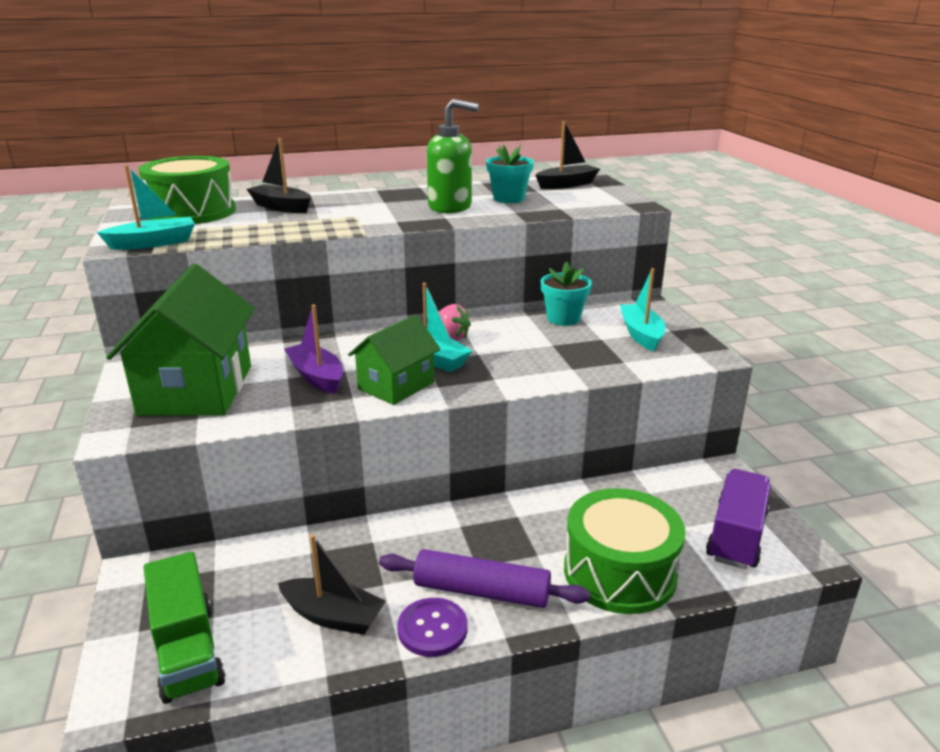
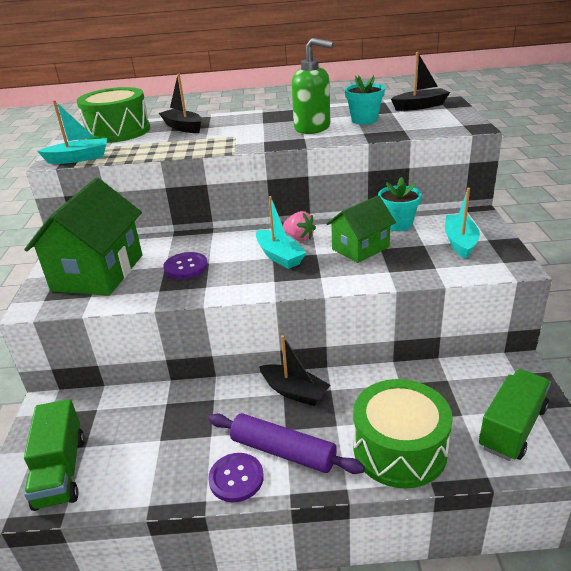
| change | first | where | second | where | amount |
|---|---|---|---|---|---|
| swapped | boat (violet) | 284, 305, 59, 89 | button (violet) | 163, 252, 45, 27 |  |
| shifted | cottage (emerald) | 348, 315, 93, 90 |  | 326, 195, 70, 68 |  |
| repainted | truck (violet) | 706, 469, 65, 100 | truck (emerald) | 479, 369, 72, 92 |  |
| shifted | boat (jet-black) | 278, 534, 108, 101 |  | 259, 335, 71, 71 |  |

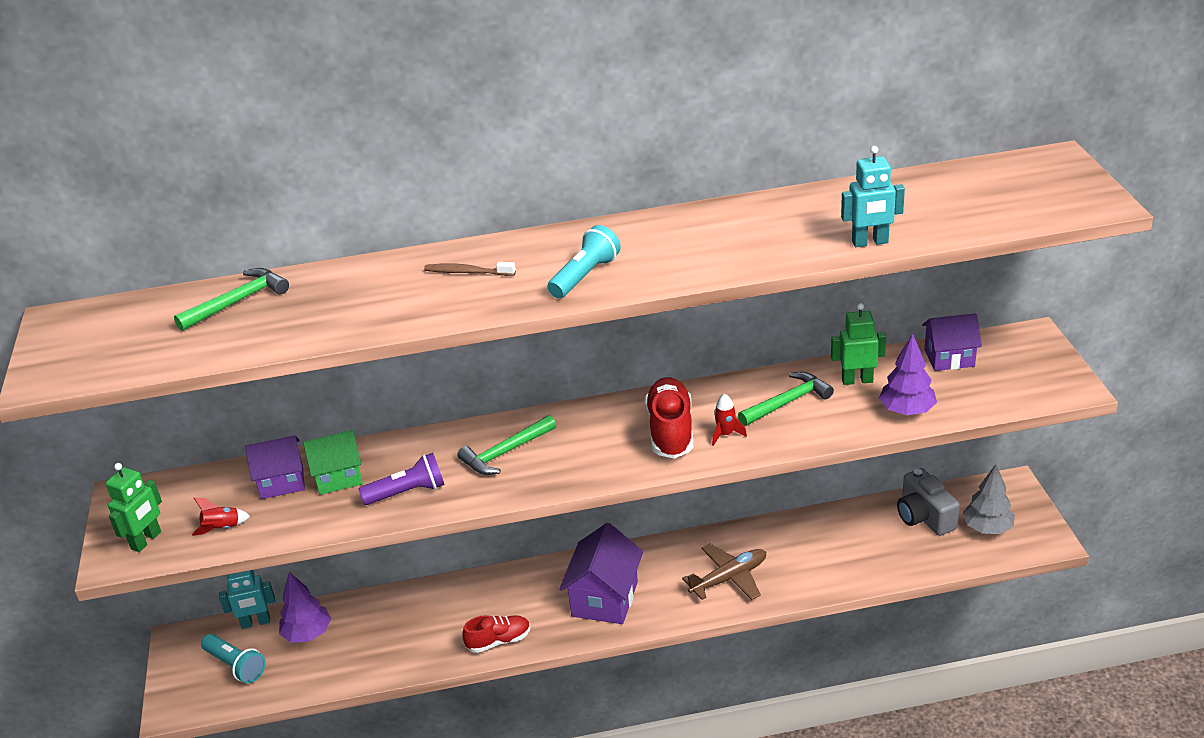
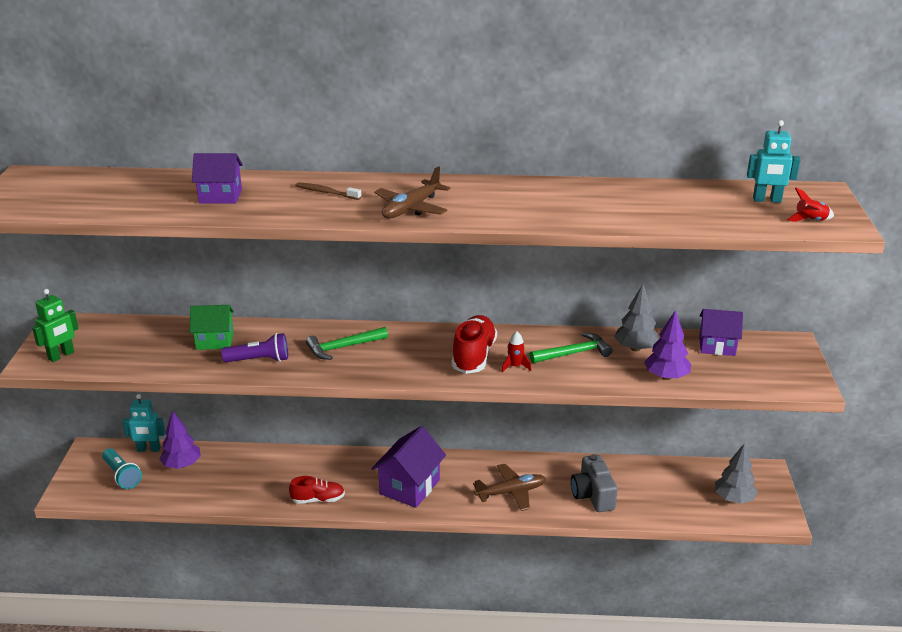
| change | first | where | second | where | amount |
|---|---|---|---|---|---|
| shifted | robot (teal) | 841, 146, 64, 101 |  | 747, 120, 54, 83 |  |
| swapped | flashlight (teal) | 547, 225, 74, 73 | aeroplane (russet) | 375, 166, 76, 53 |  |
| gone | carpenter's hammer (emerald) | 174, 268, 115, 63 |  |  |  |
| swapped | robot (emerald) | 831, 303, 55, 82 | fir tree (gray) | 614, 284, 45, 67 |  |
| shifted | cottage (violet) | 245, 436, 60, 63 |  | 192, 153, 51, 50 |  |
| shifted | compact camera (gray) | 897, 468, 63, 68 |  | 571, 454, 47, 58 |  |
| shifted | rocket (red) | 192, 497, 58, 39 |  | 787, 188, 47, 34 |  |

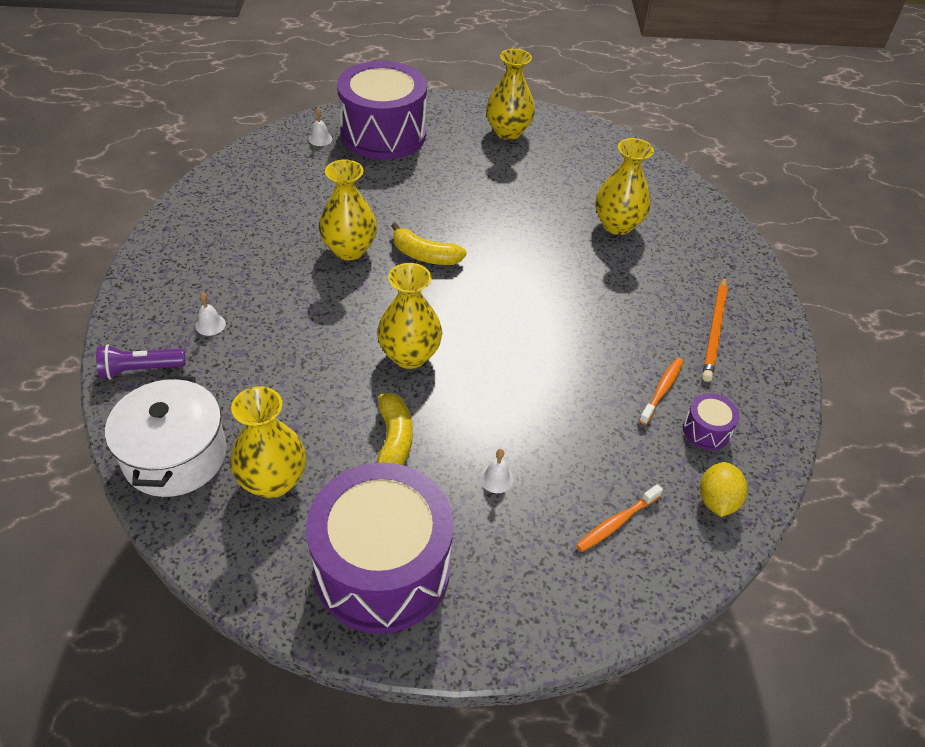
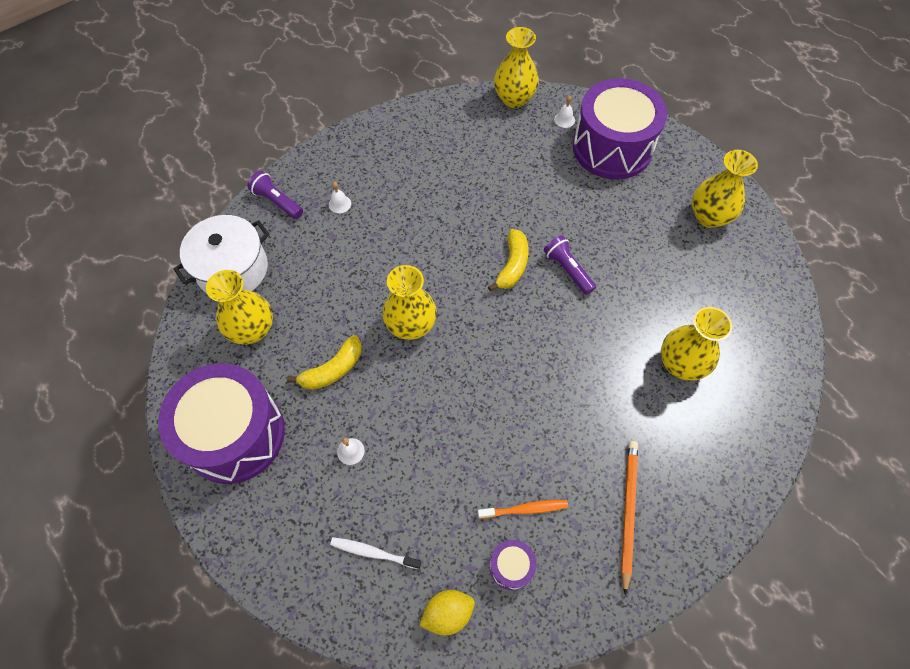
| change | first | where | second | where | amount |
|---|---|---|---|---|---|
| shifted | vase (yellow) | 319, 159, 58, 101 |  | 494, 27, 45, 81 |  |
| rotated | banana fruit (yellow) | 391, 223, 76, 42 |  | 488, 229, 41, 63 | 150 degrees counterclockwise |
| rotated | lead pencil (orange-coloured) | 702, 277, 26, 105 |  | 621, 441, 17, 154 | 120 degrees clockwise |
| repainted | tooth brush (orange-coloured) | 576, 484, 87, 68 | tooth brush (pure white) | 330, 537, 91, 32 |  |
| new |  |  | flashlight (violet) | 544, 235, 52, 60 |  |

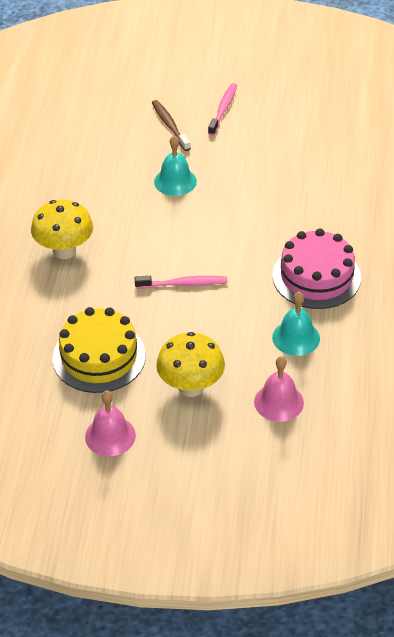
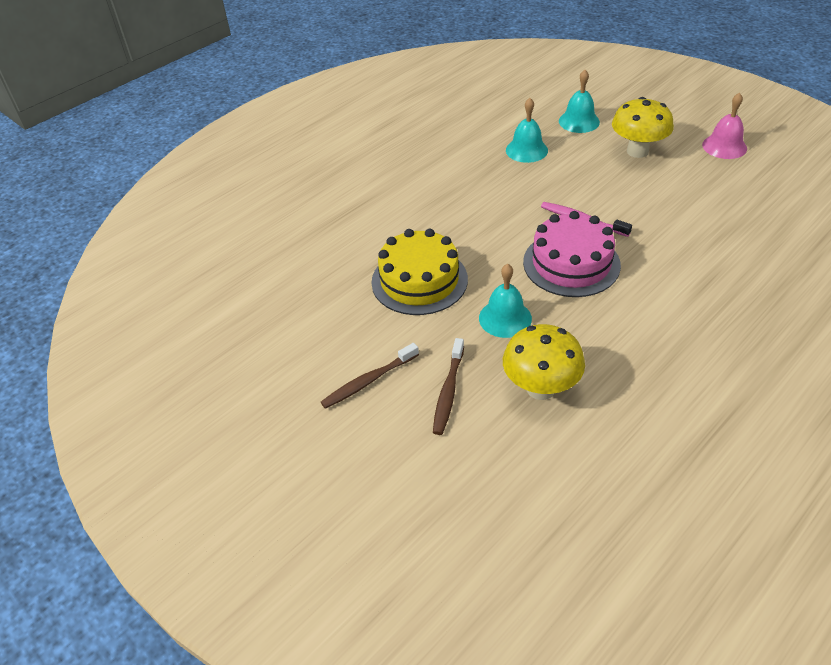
| change | first | where | second | where | amount |
|---|---|---|---|---|---|
| repainted | tooth brush (pink) | 208, 83, 29, 53 | tooth brush (russet) | 321, 343, 98, 66 |  |
| shifted | toadstool (yellow) | 31, 200, 62, 59 |  | 503, 324, 82, 76 |  |
| shifted | cake (pink) | 272, 228, 89, 81 |  | 523, 211, 98, 86 |  |
| shifted | cake (yellow) | 52, 307, 94, 86 |  | 371, 229, 97, 86 |  |
| repainted | school bell (pink) | 254, 356, 50, 66 | school bell (teal) | 559, 70, 41, 63 |  |

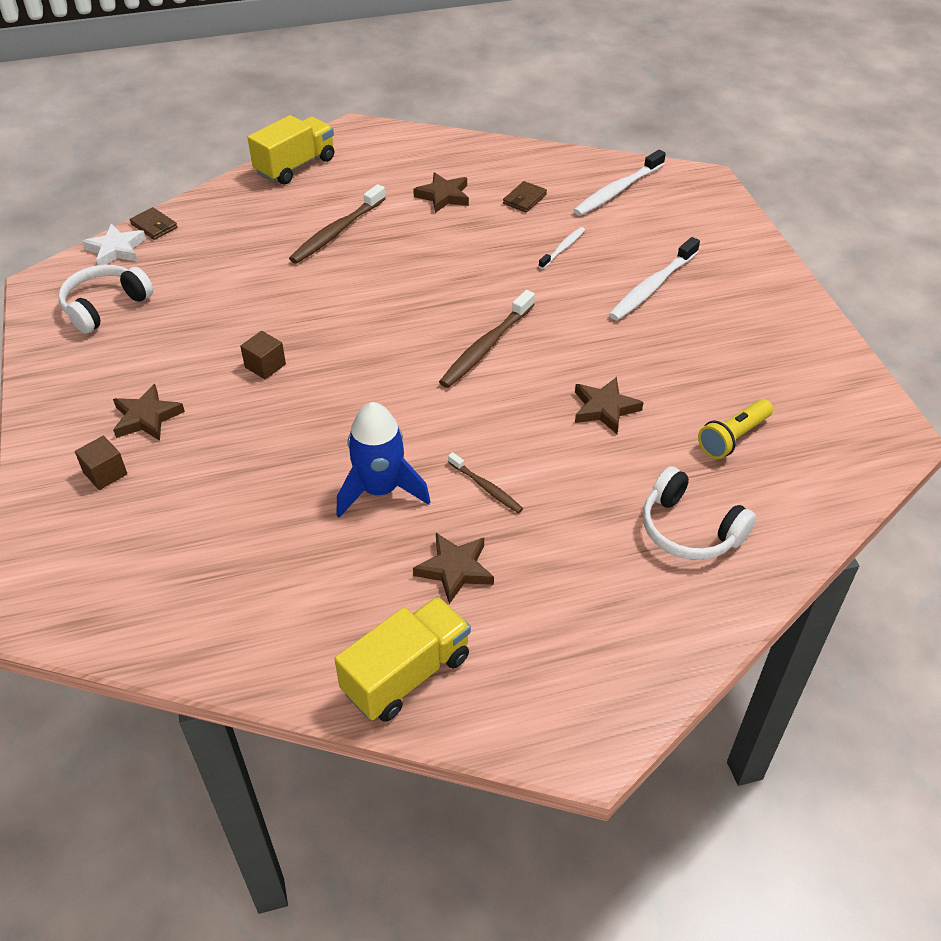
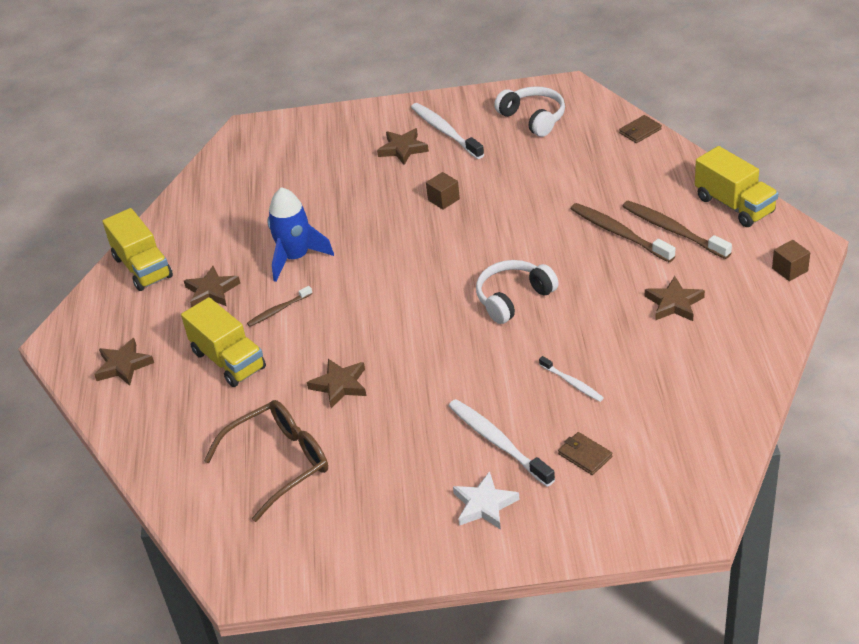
| change | first | where | second | where | amount |
|---|---|---|---|---|---|
| shifted | tooth brush (pure white) | 573, 150, 93, 66 |  | 411, 103, 73, 56 |  |
| shifted | card wallet (russet) | 503, 181, 44, 32 |  | 558, 432, 54, 43 |  |
| shifted | star shape (pure white) | 82, 224, 64, 41 |  | 453, 471, 67, 59 |  |
| shifted | tooth brush (russet) | 439, 290, 96, 98 |  | 622, 201, 110, 58 |  |
| swapped | flashlight (yellow) | 698, 399, 75, 60 | glasses (russet) | 204, 400, 124, 122 |  |
| shifted | block (russet) | 75, 435, 52, 55 |  | 772, 240, 38, 41 |  |
| shifted | headphones (pure white) | 643, 466, 113, 94 |  | 476, 260, 83, 64 |  |
| new |  |  | truck (yellow) | 181, 297, 85, 90 |  |
| new |  |  | star shape (russet) | 94, 338, 60, 48 |  |

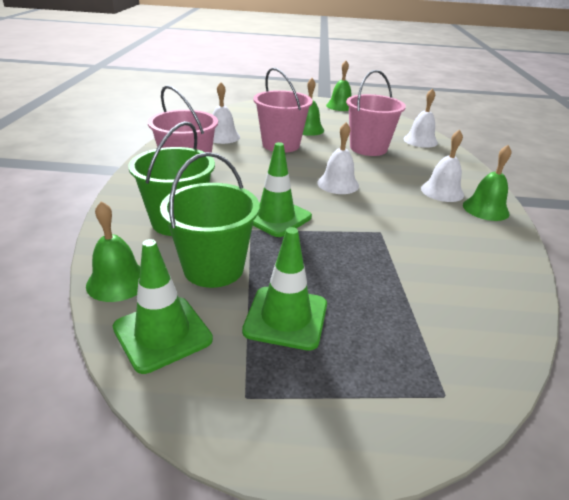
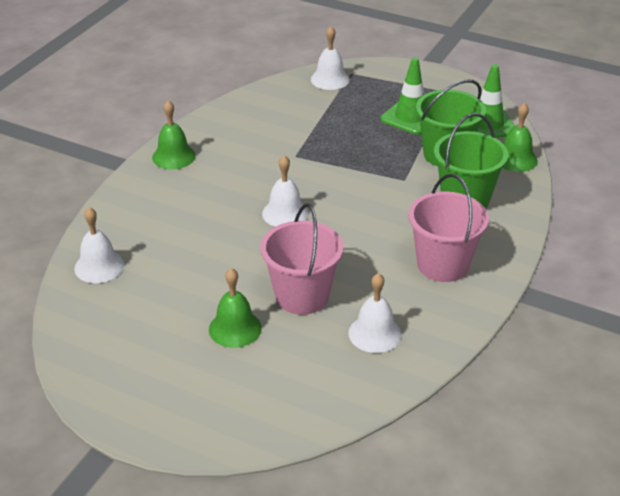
| change | first | where | second | where | amount |
|---|---|---|---|---|---|
| gone | school bell (emerald) | 326, 60, 25, 51 |  |  |  |
| gone | sand bucket (pink) | 346, 70, 60, 86 |  |  |  |
| shifted | school bell (pure white) | 421, 129, 43, 73 |  | 311, 26, 39, 64 |  |
| gone | traffic cone (emerald) | 253, 142, 59, 95 |  |  |  |

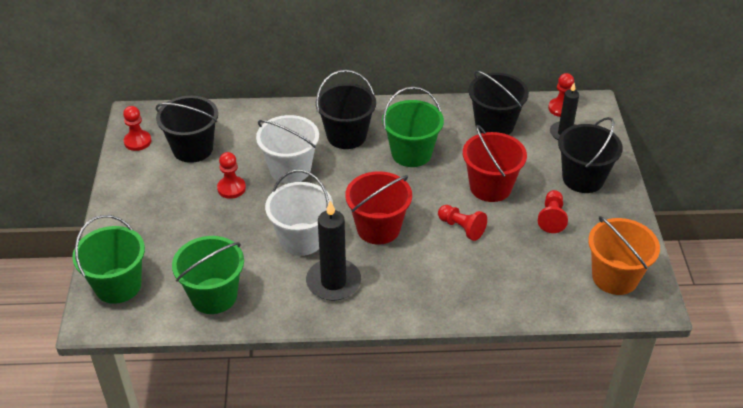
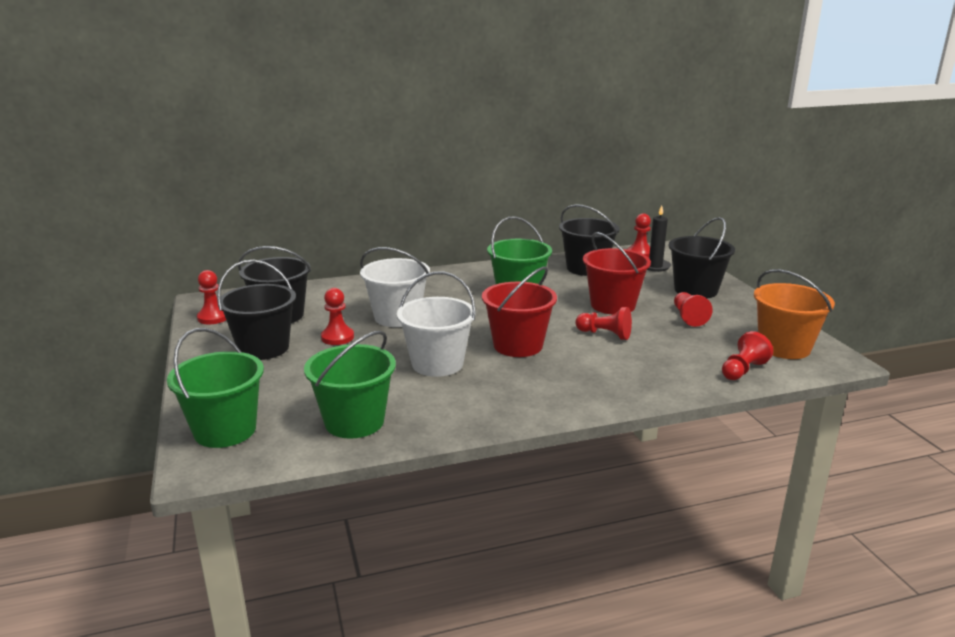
| change | first | where | second | where | amount |
|---|---|---|---|---|---|
| shifted | sand bucket (jet-black) | 316, 70, 60, 79 |  | 217, 260, 79, 100 |  |
| gone | wax candle (jet-black) | 306, 200, 55, 101 |  |  |  |
| new |  |  | chess pawn (red) | 722, 331, 51, 49 |  |

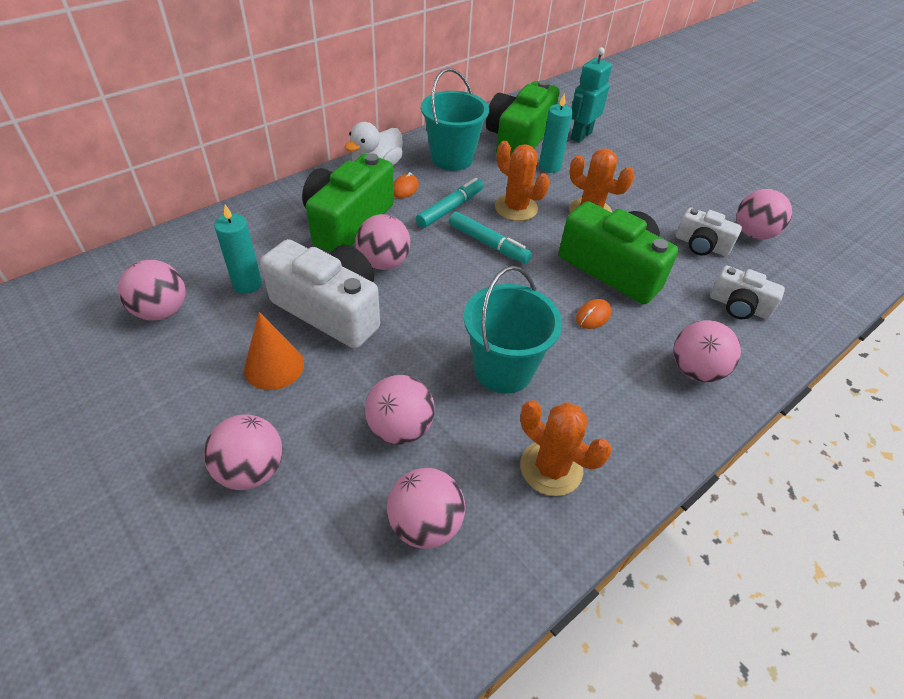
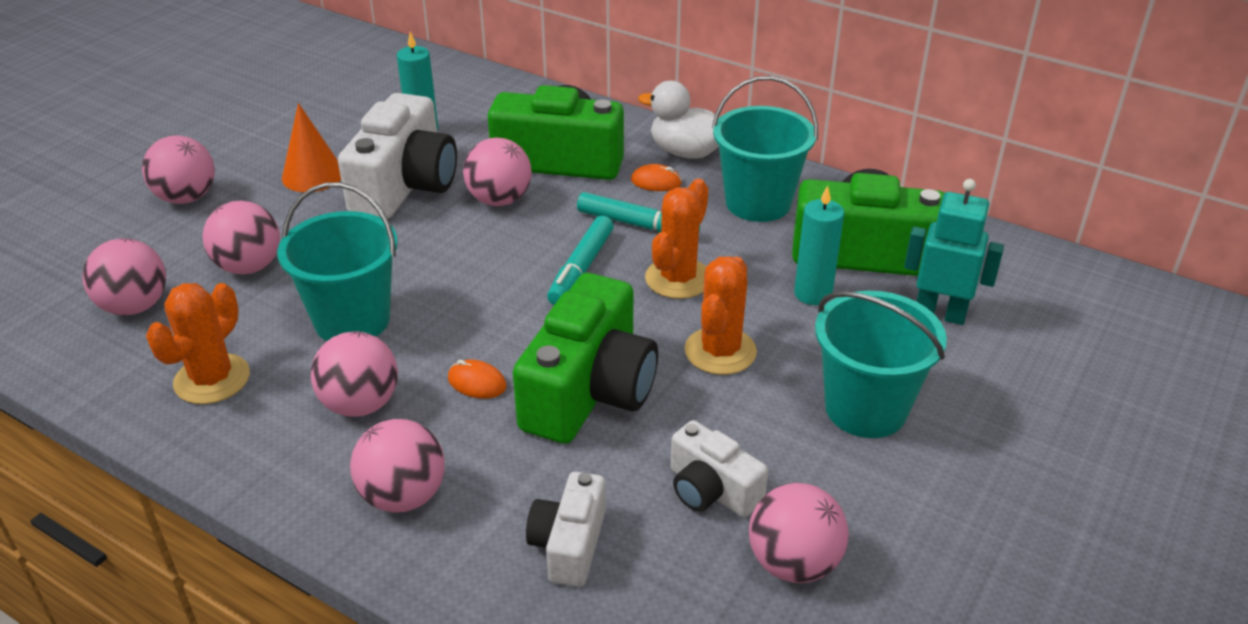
| change | first | where | second | where | amount |
|---|---|---|---|---|---|
| rotated | compact camera (pure white) | 676, 207, 66, 49 |  | 671, 420, 97, 97 | 60 degrees counterclockwise |
| shifted | ball (pink) | 118, 260, 67, 61 |  | 311, 331, 87, 86 |  |
| new |  |  | sand bucket (teal) | 815, 291, 132, 147 |  |

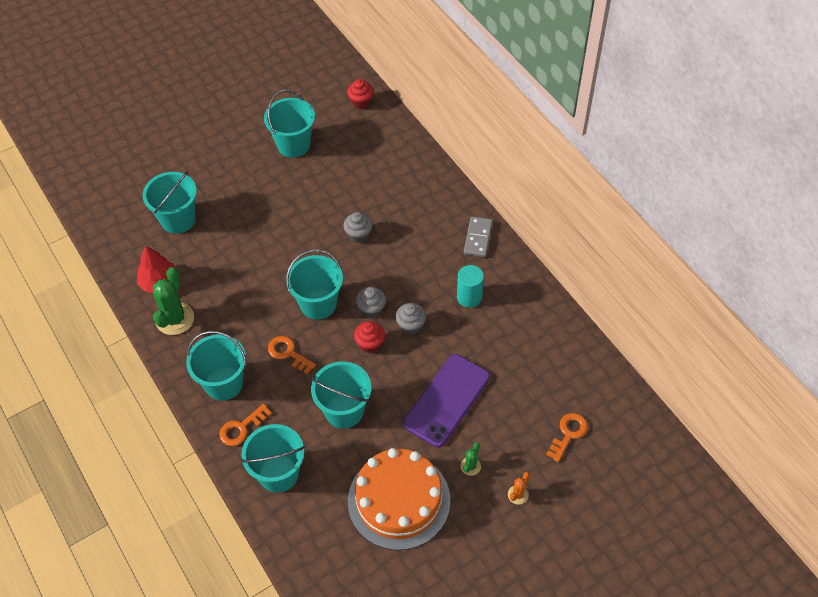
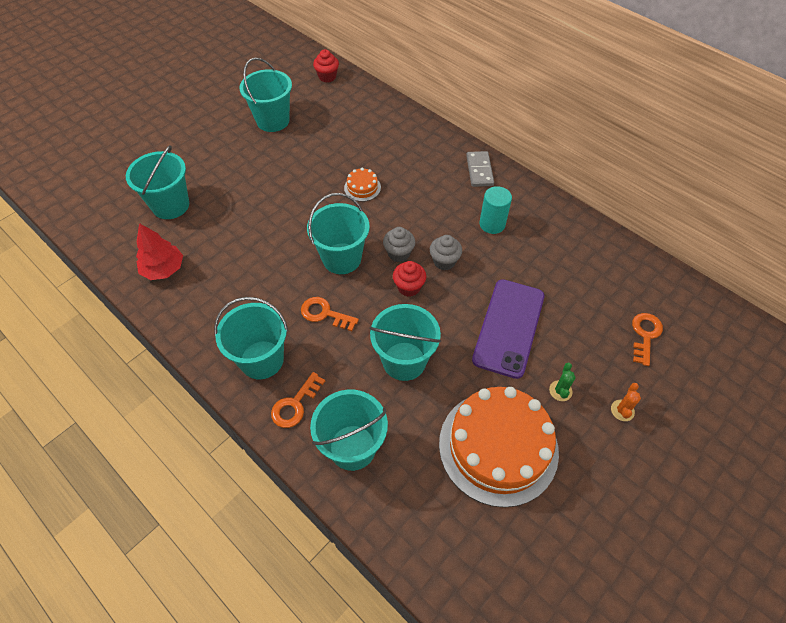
| change | first | where | second | where | amount |
|---|---|---|---|---|---|
| swapped | fairy cake (gray) | 344, 212, 28, 31 | cake (orange-coloured) | 344, 168, 37, 34 |  |
| gone | cactus (emerald) | 153, 267, 41, 68 |  |  |  |

